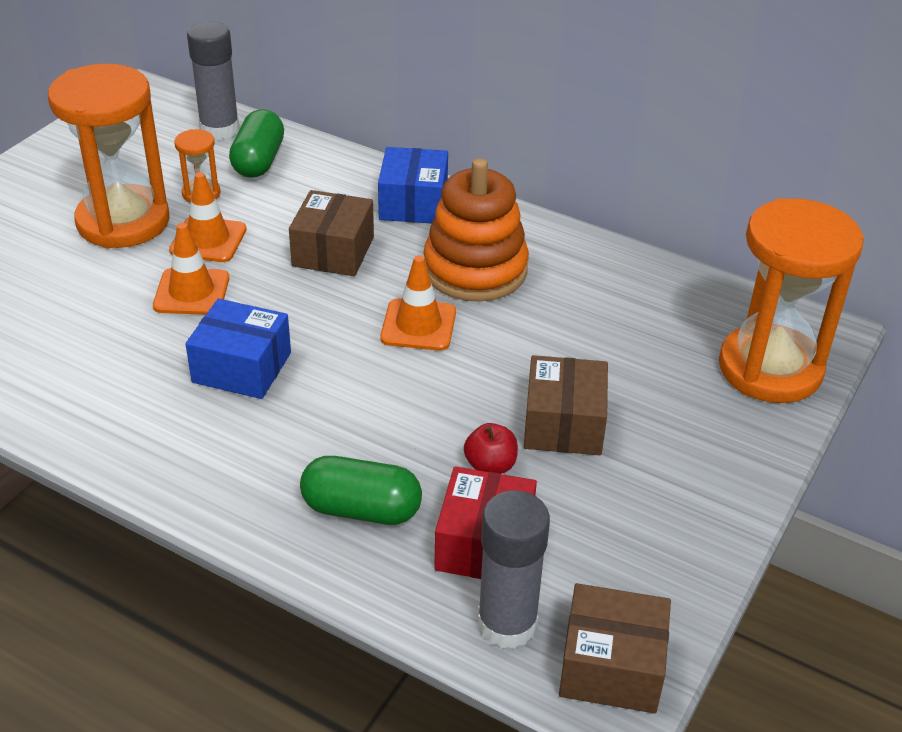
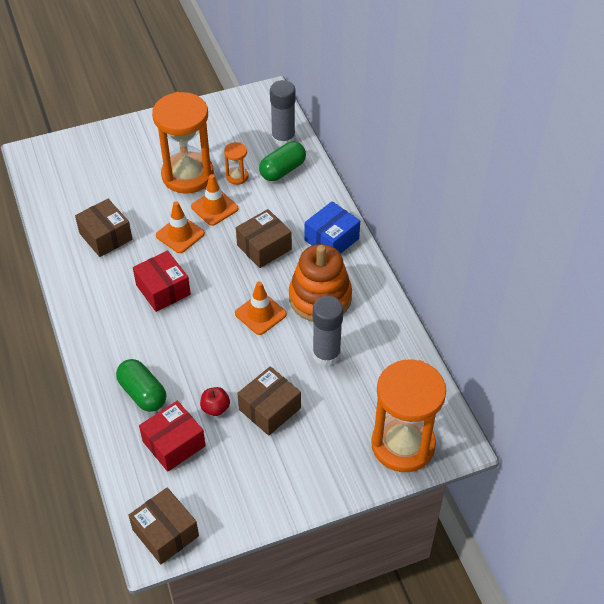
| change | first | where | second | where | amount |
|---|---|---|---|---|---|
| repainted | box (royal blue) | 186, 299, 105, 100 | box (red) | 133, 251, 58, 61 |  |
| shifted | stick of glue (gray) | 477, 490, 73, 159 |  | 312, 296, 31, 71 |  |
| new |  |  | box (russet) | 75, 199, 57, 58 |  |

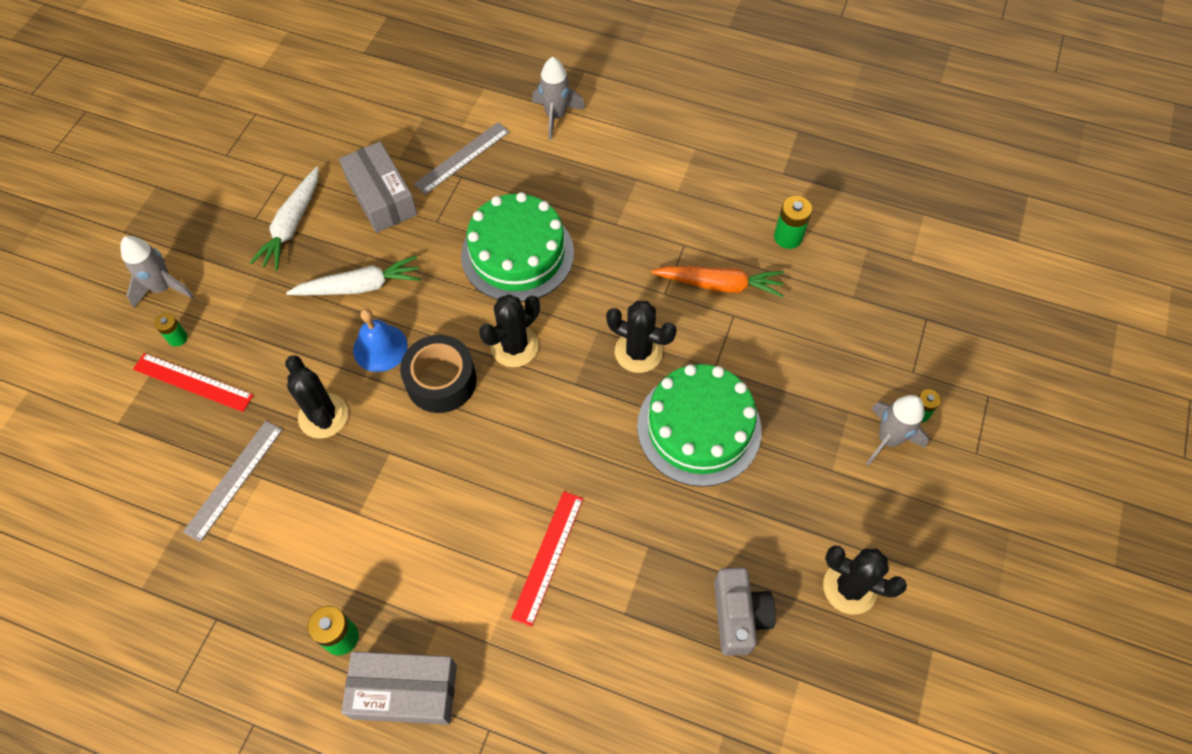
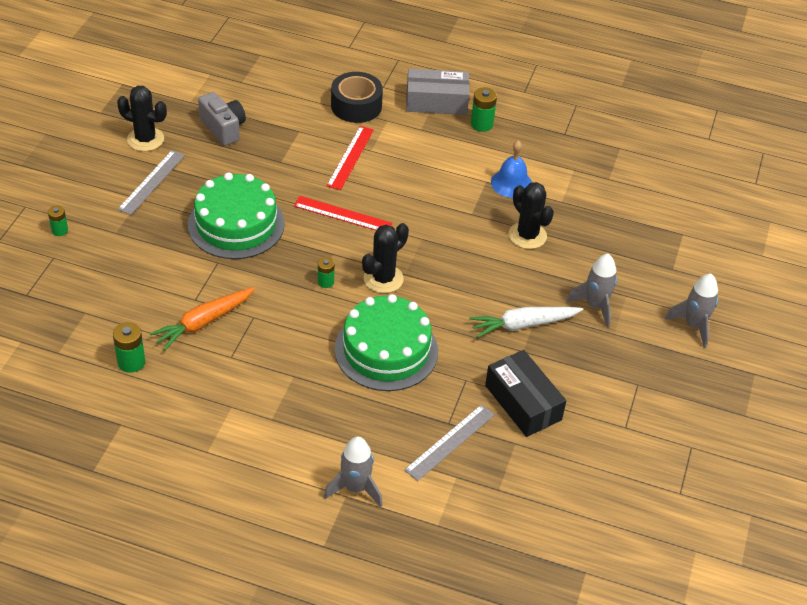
| change | first | where | second | where | amount |
|---|---|---|---|---|---|
| repainted | box (gray) | 339, 142, 78, 91 | box (jet-black) | 485, 350, 81, 87 |  |
| gone | toy carrot (pure white) | 250, 167, 69, 104 |  |  |  |
| rotated | toy carrot (orange-coloured) | 651, 266, 133, 31 |  | 149, 287, 106, 64 | 45 degrees counterclockwise |
| gone | cactus (jet-black) | 606, 301, 71, 72 |  |  |  |
| shifted | school bell (royal blue) | 353, 309, 55, 63 |  | 491, 140, 41, 58 |  |
| shifted | AA battery (emerald) | 154, 313, 34, 34 |  | 318, 257, 17, 31 |  |
| shifted | sticky tape (jet-black) | 400, 335, 76, 78 |  | 331, 72, 52, 51 |  |
| shifted | measuring stick (red) | 133, 353, 121, 59 |  | 294, 196, 99, 35 |  |
| shifted | rocket (gray) | 866, 395, 63, 71 |  | 566, 254, 51, 74 |  |
| shifted | measuring stick (gray) | 183, 421, 100, 121 |  | 118, 150, 67, 65 |  |
| rotated | compact camera (gray) | 714, 567, 62, 89 |  | 198, 92, 48, 54 | 150 degrees clockwise |

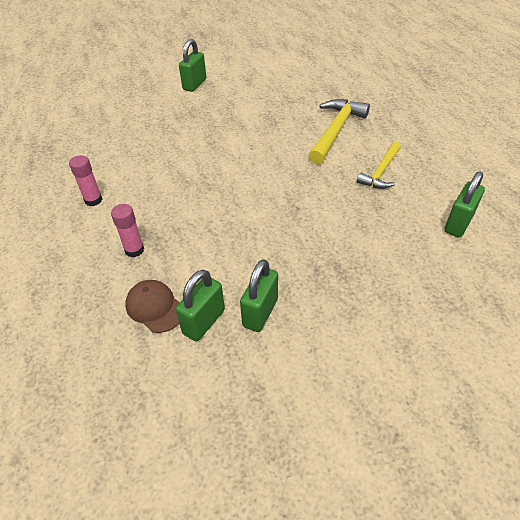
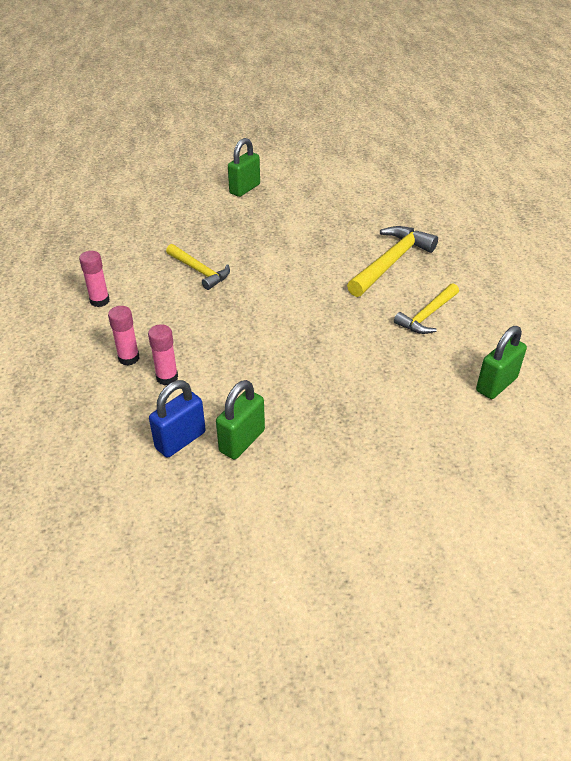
| change | first | where | second | where | amount |
|---|---|---|---|---|---|
| repainted | small lock (emerald) | 176, 269, 49, 72 | small lock (royal blue) | 149, 380, 57, 78 |  |
| gone | cap (russet) | 125, 280, 55, 53 |  |  |  |
| new |  |  | carpenter's hammer (yellow) | 166, 244, 64, 46 |  |
| new |  |  | stick of glue (pink) | 148, 324, 30, 61 |  |

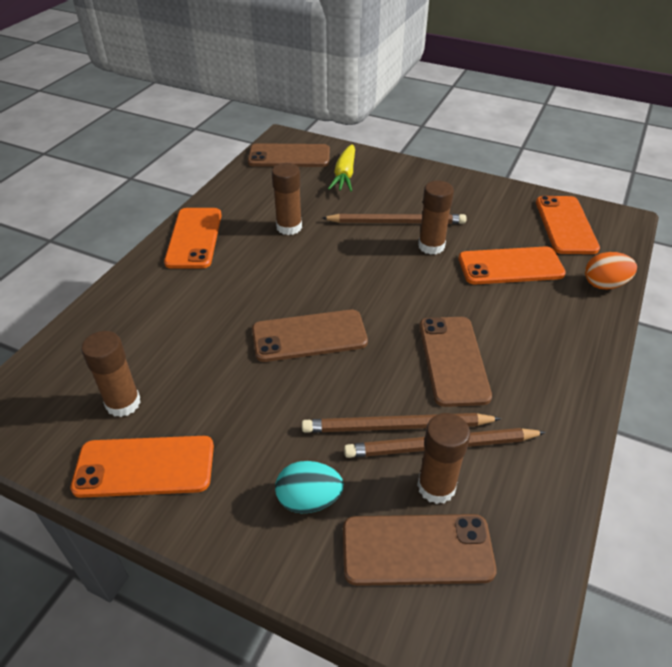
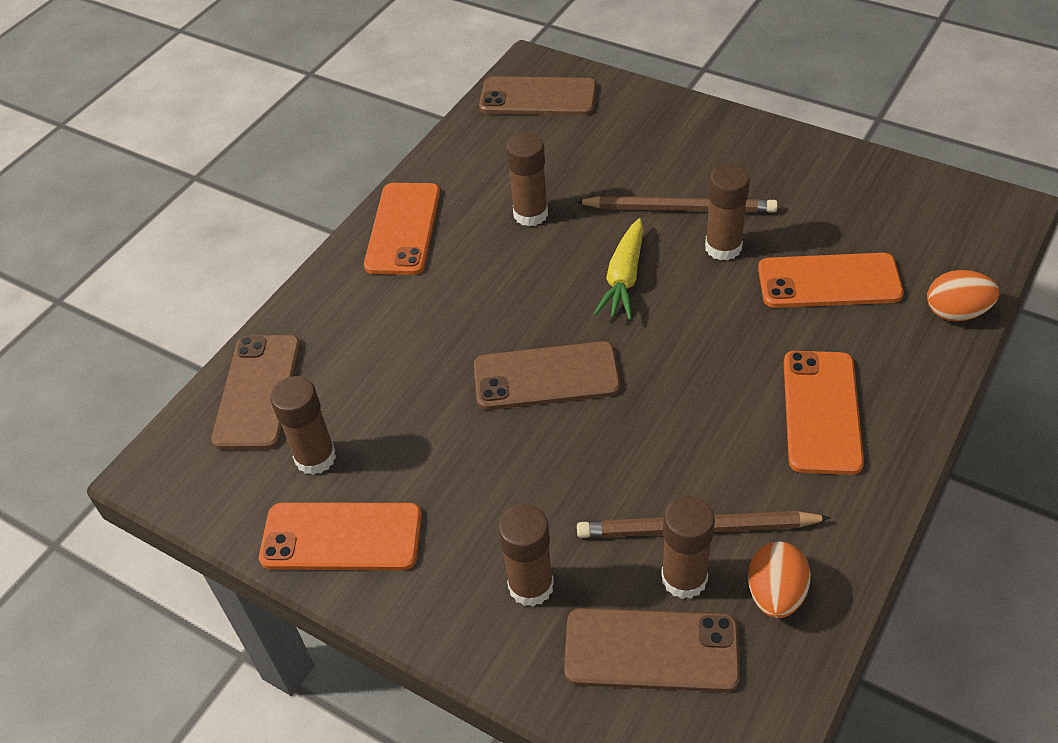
| change | first | where | second | where | amount |
|---|---|---|---|---|---|
| shifted | toy carrot (yellow) | 328, 144, 27, 48 |  | 594, 218, 50, 102 |  |
| shifted | mobile phone (orange-coloured) | 536, 196, 64, 58 |  | 784, 351, 80, 124 |  |
| shifted | mobile phone (russet) | 419, 317, 73, 90 |  | 211, 335, 90, 115 |  |
| gone | lead pencil (russet) | 302, 413, 199, 20 |  |  |  |
| swapped | egg (teal) | 275, 461, 69, 52 | stick of glue (russet) | 498, 504, 56, 103 |  |
| new |  |  | egg (orange-coloured) | 748, 542, 63, 76 |  |

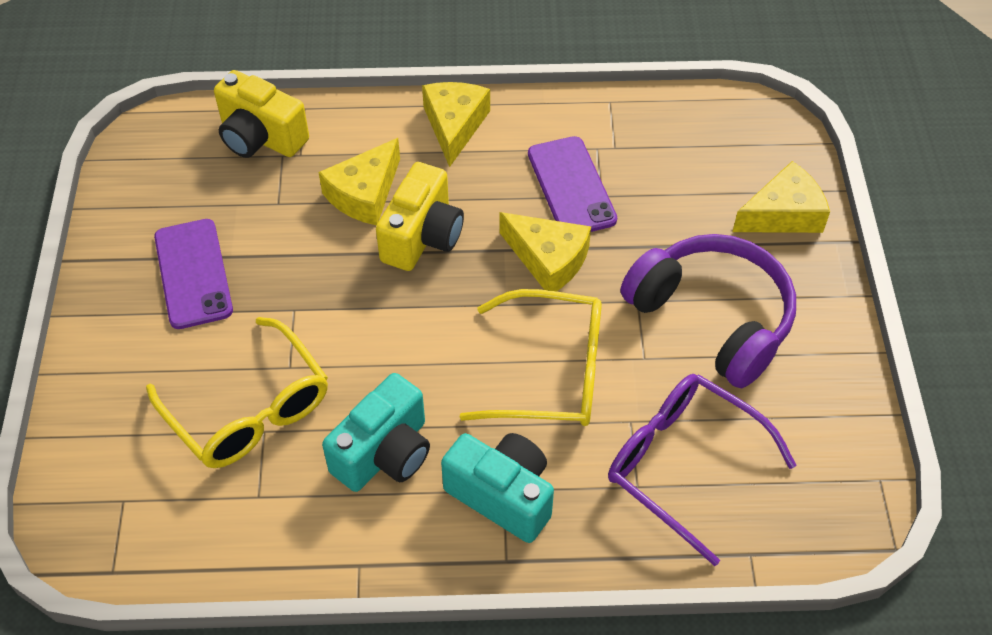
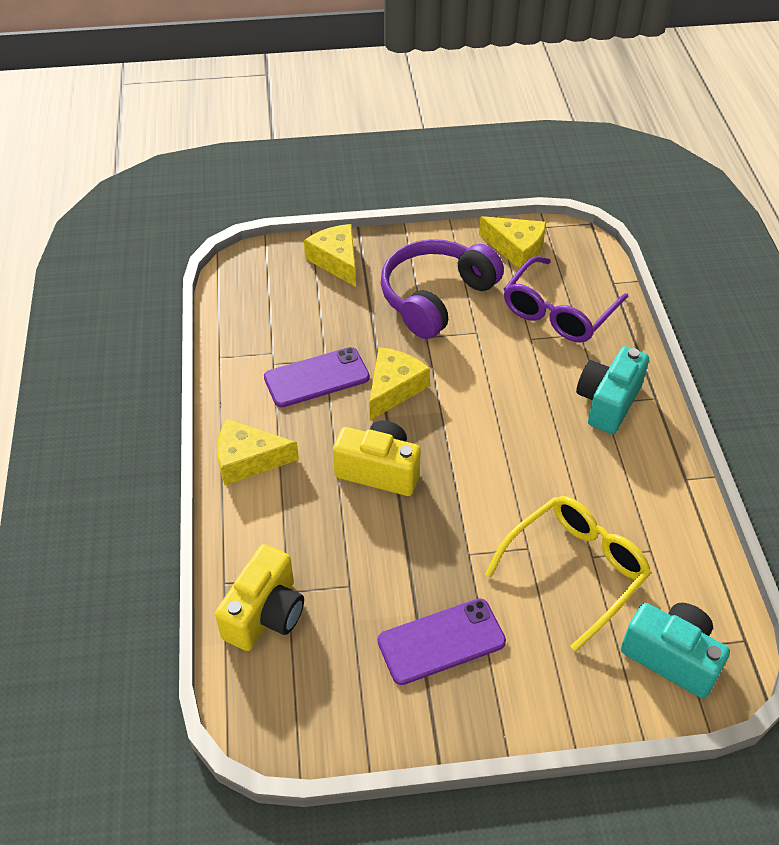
| change | first | where | second | where | amount |
|---|---|---|---|---|---|
| shifted | cheese wedge (yellow) | 319, 138, 81, 87 |  | 479, 216, 67, 53 |  |
| gone | glasses (yellow) | 459, 289, 143, 137 |  |  |  |
| shifted | compact camera (teal) | 322, 373, 108, 119 |  | 621, 603, 109, 95 |  |

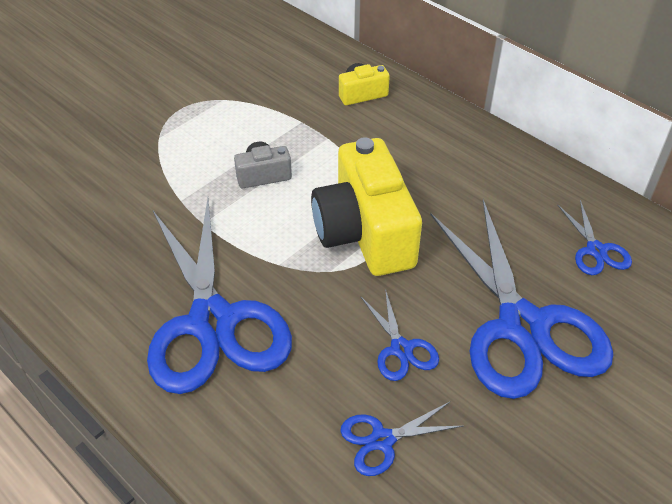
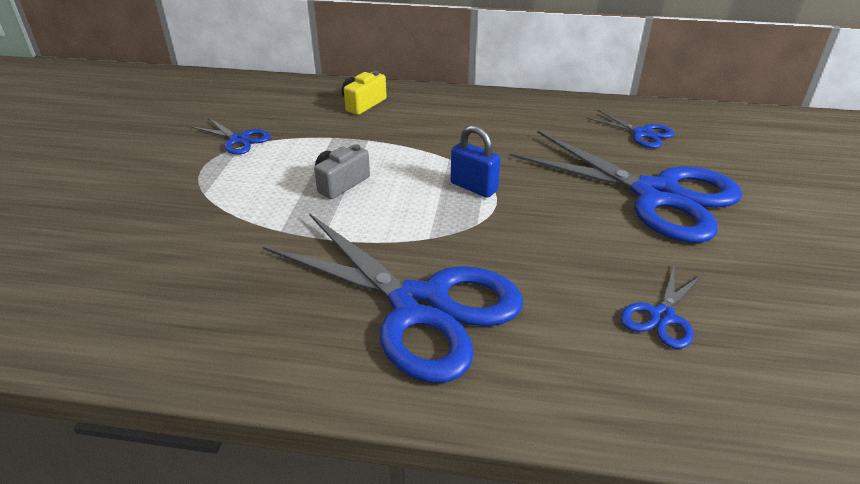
| change | first | where | second | where | amount |
|---|---|---|---|---|---|
| swapped | compact camera (yellow) | 311, 137, 111, 139 | small lock (royal blue) | 451, 125, 50, 73 |  |
| shifted | scissors (royal blue) | 360, 289, 79, 92 |  | 191, 117, 80, 38 |  |

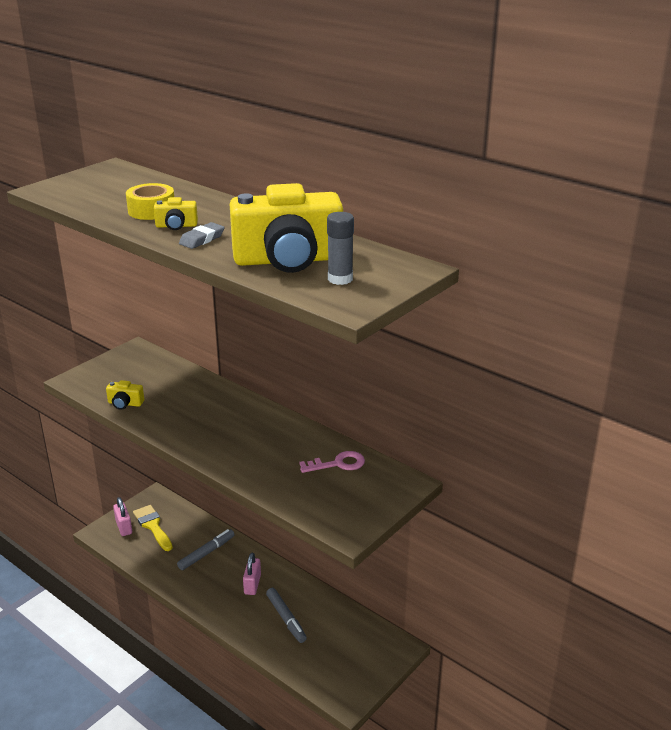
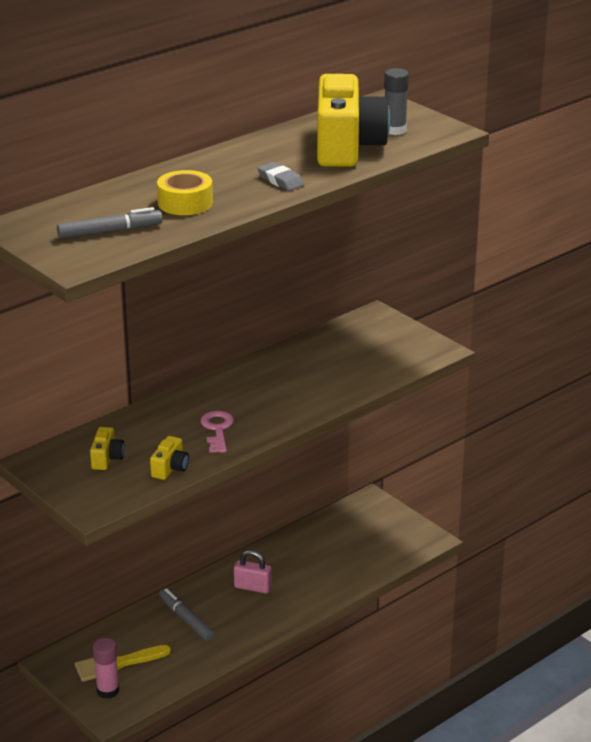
| change | first | where | second | where | amount |
|---|---|---|---|---|---|
| shifted | compact camera (yellow) | 154, 197, 44, 33 |  | 90, 427, 35, 43 |  |
| shifted | key (pink) | 299, 451, 66, 22 |  | 200, 411, 34, 42 |  |
| swapped | small lock (pink) | 113, 497, 19, 39 | stick of glue (pink) | 93, 638, 26, 61 |  |
| shifted | marker pen (gray) | 266, 588, 41, 55 |  | 57, 207, 106, 32 |  |

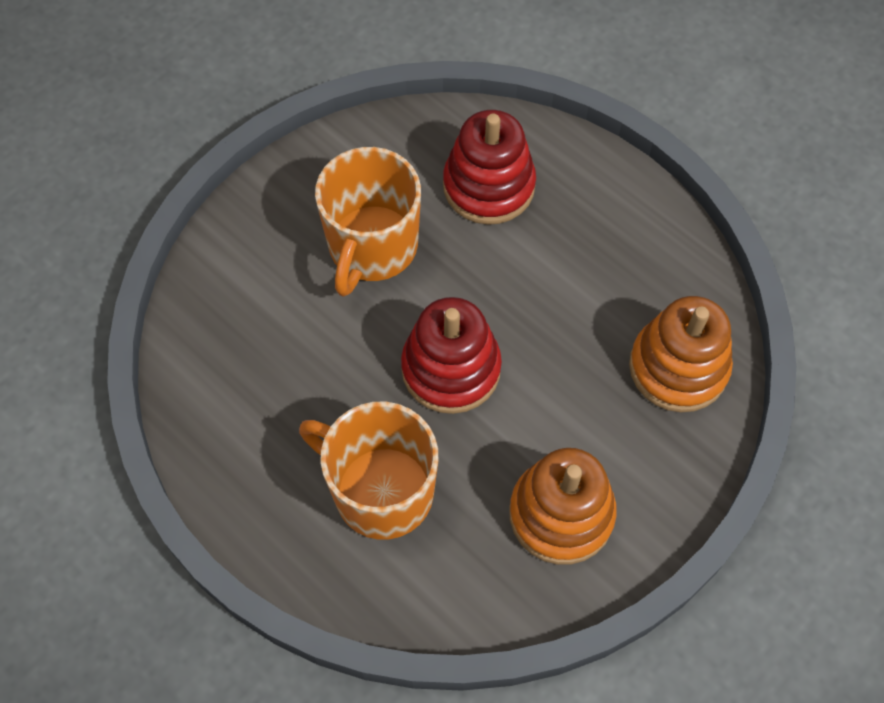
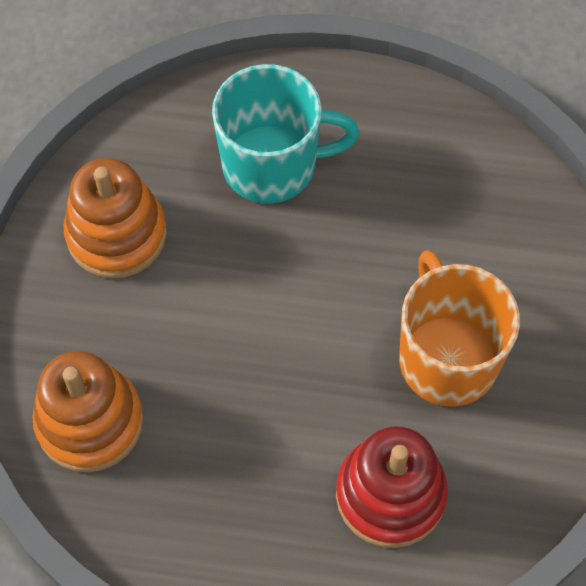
| change | first | where | second | where | amount |
|---|---|---|---|---|---|
| gone | stacking toy (red) | 401, 297, 101, 117 |  |  |  |
| repainted | coffee mug (orange-coloured) | 299, 402, 139, 138 | coffee mug (teal) | 212, 64, 148, 140 |  |

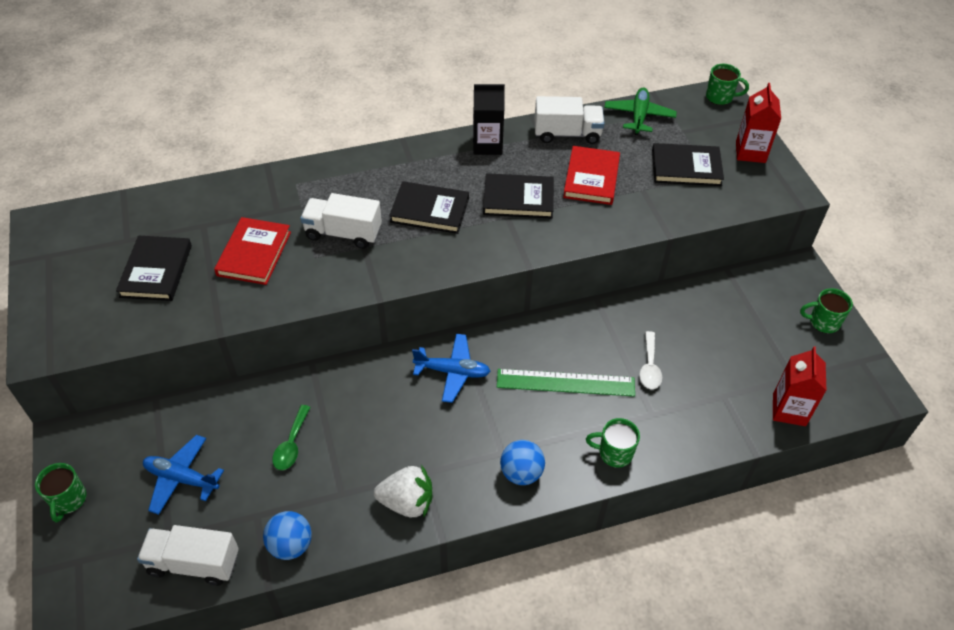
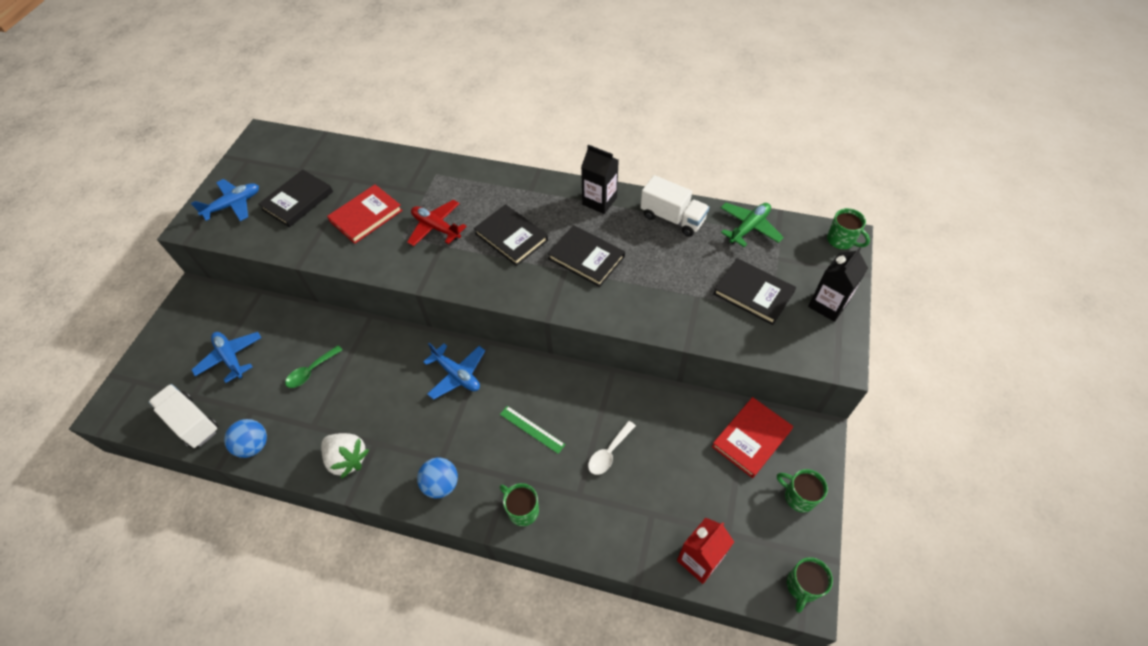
| change | first | where | second | where | amount |
|---|---|---|---|---|---|
| repainted | milk carton (red) | 736, 83, 45, 80 | milk carton (jet-black) | 808, 247, 60, 75 |  |
| shifted | book (red) | 563, 146, 57, 59 |  | 712, 397, 81, 81 |  |
| swapped | truck (pure white) | 300, 193, 82, 56 | aeroplane (red) | 407, 200, 60, 46 |  |
| scaled | measuring stick (emerald) | 497, 369, 138, 28 |  | 500, 406, 65, 48 | x0.59 |
| shifted | coffee mug (emerald) | 35, 463, 51, 59 |  | 787, 557, 46, 56 |  |
| new |  |  | aeroplane (royal blue) | 191, 179, 68, 42 |  |

